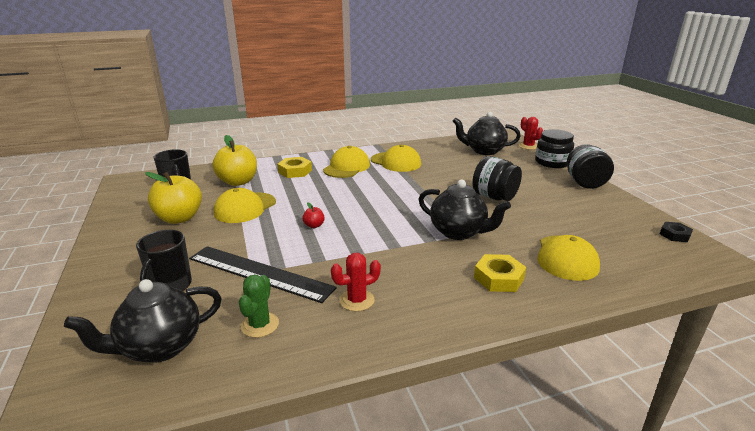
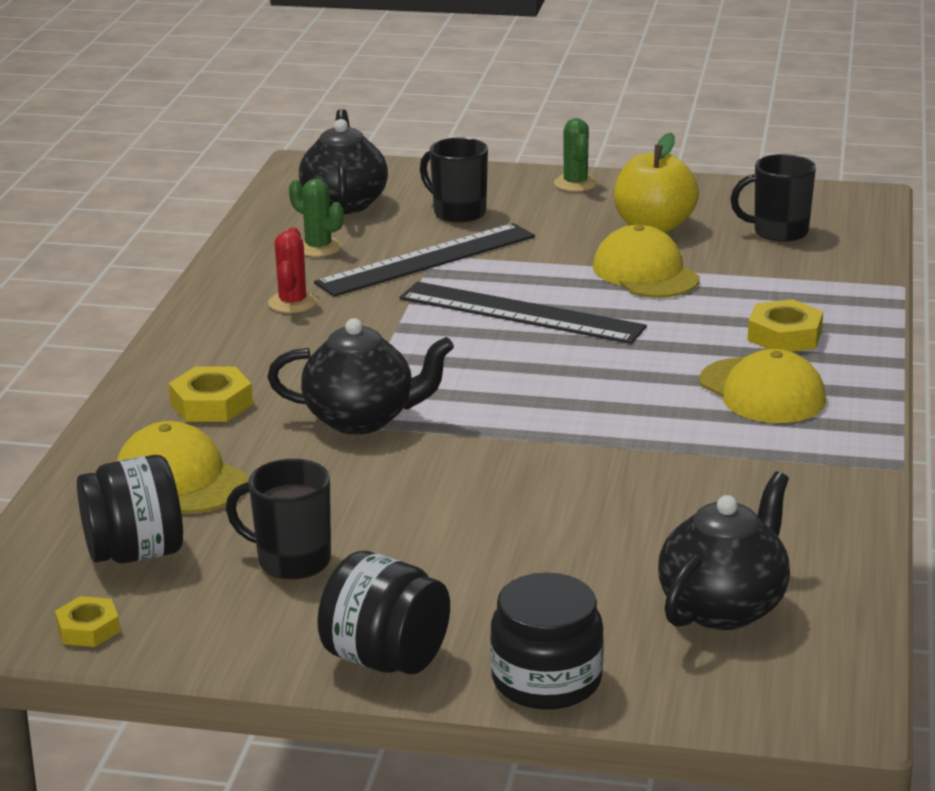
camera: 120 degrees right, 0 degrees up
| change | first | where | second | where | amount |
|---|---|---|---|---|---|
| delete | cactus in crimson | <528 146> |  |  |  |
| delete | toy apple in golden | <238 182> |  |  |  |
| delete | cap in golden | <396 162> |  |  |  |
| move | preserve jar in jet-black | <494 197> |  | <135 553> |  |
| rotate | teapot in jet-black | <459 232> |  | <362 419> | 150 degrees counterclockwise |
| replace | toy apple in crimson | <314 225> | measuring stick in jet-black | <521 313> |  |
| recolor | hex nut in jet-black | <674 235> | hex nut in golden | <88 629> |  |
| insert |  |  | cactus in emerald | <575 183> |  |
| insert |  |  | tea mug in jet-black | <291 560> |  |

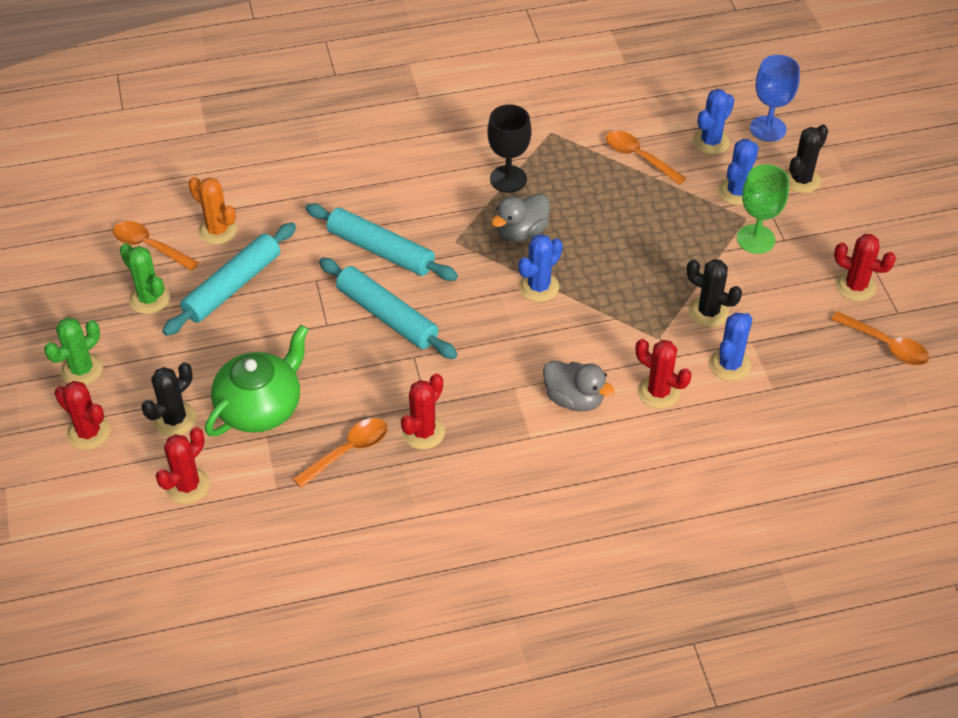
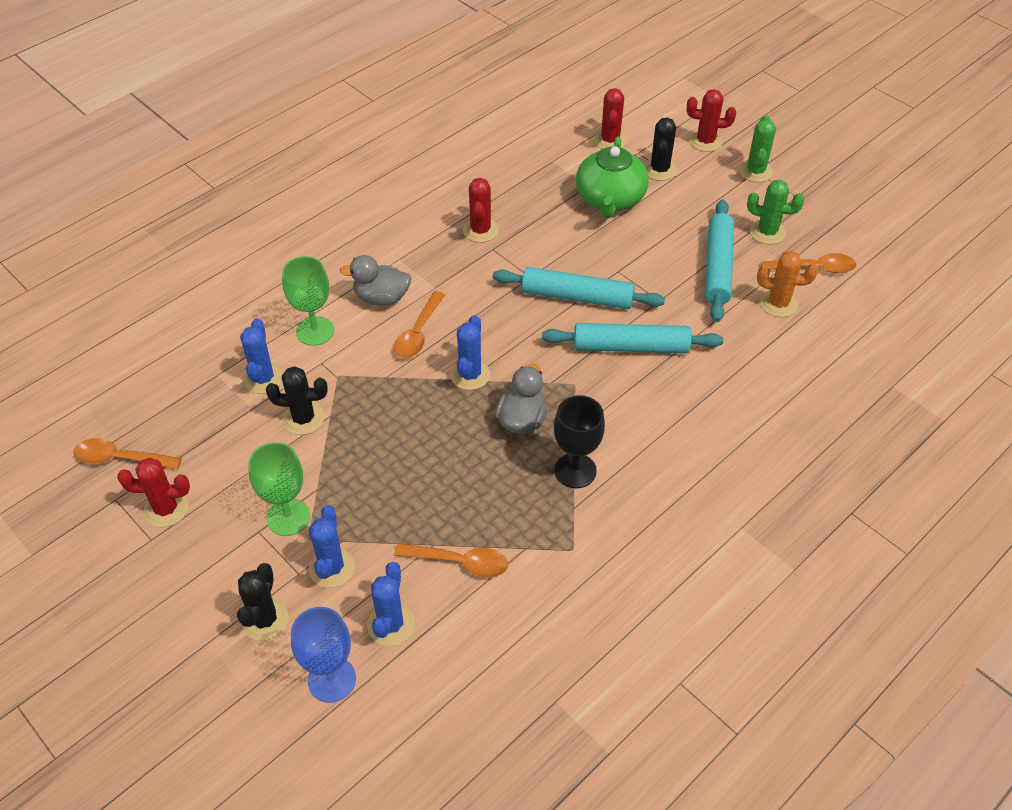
camera: 150 degrees right, 0 degrees up
| change | first | where | second | where | amount |
|---|---|---|---|---|---|
| replace | cactus in crimson | <658 392> | wine glass in emerald | <315 331> |  |
| move | teaspoon in orange-coloured | <348 451> |  | <418 333> |  |

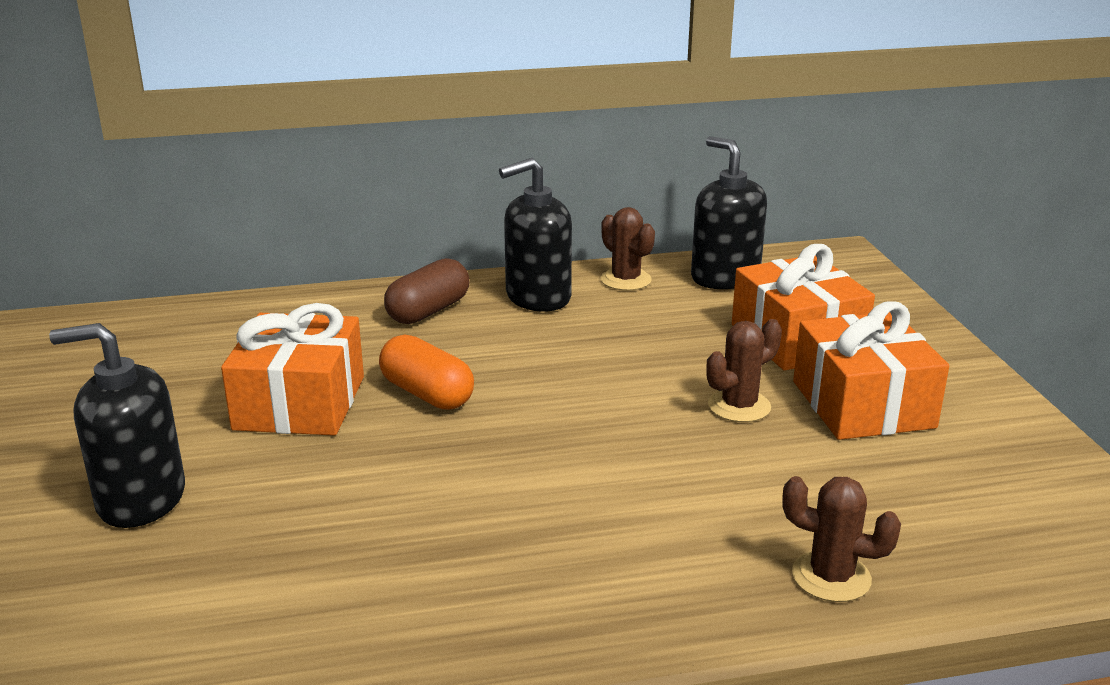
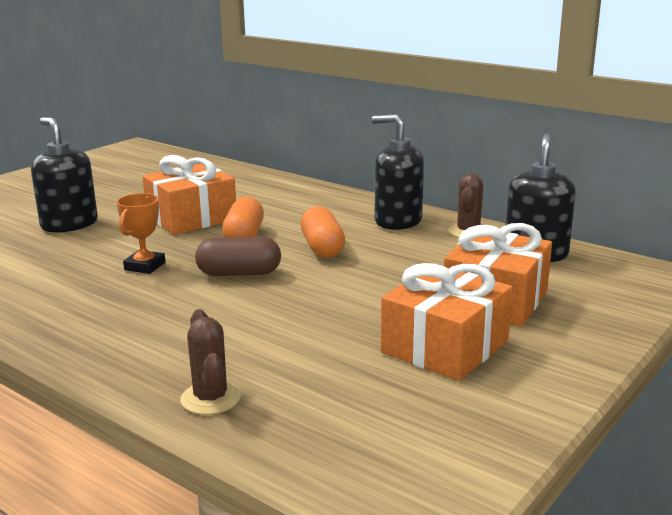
camera: 50 degrees right, 5 degrees down
| change | first | where | second | where | amount |
|---|---|---|---|---|---|
| move | pill in brown | <428 311> |  | <239 273> |  |
| delete | cactus in brown | <739 406> |  |  |  |
| insert |  |  | trophy in orange-coloured | <145 266> |  |
| insert |  |  | pill in orange-coloured | <322 248> |  |

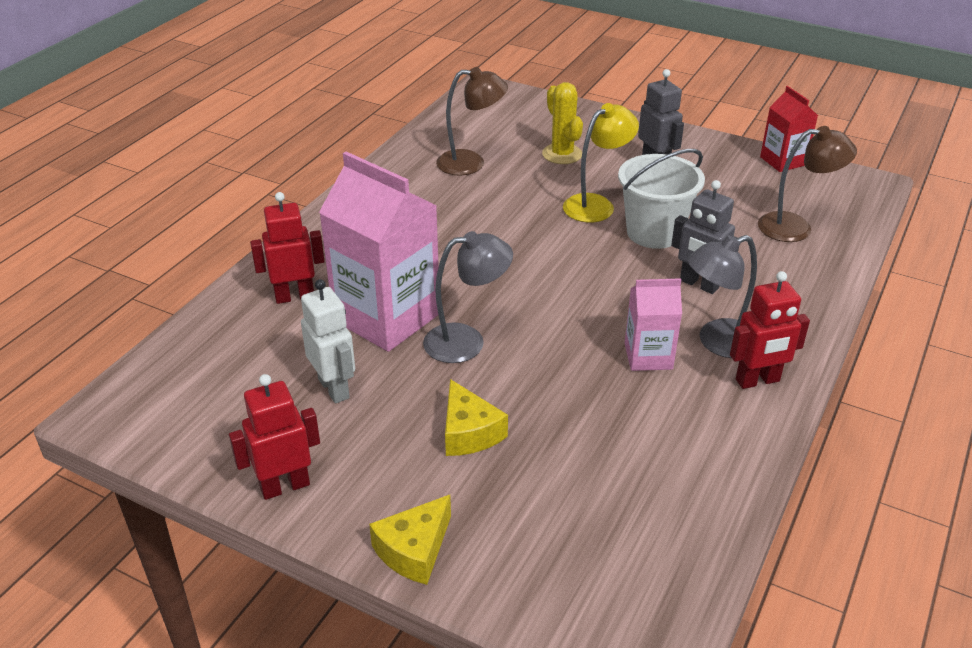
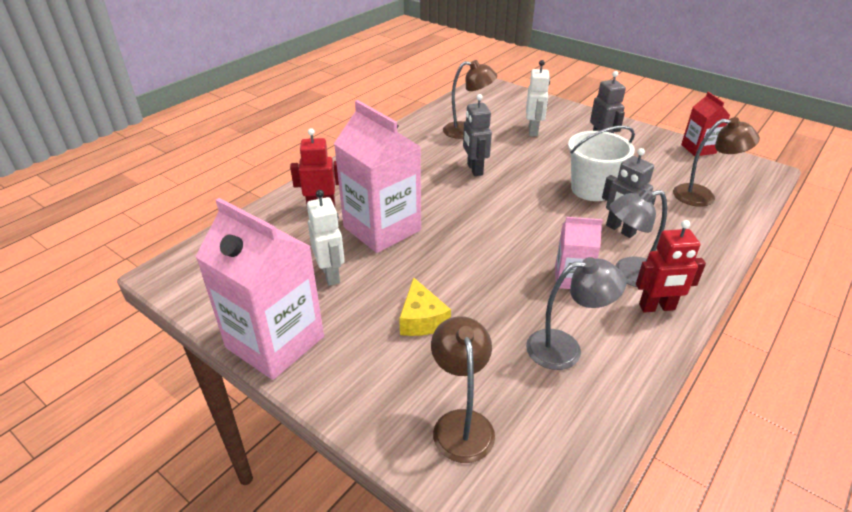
camera: 10 degrees right, 0 degrees up
| change | first | where | second | where | amount |
|---|---|---|---|---|---|
| replace | cactus in golden | <562 154> | toy robot in pure white | <533 131> |  |
| delete | lamp in golden | <596 204> |  |  |  |
| move | lamp in grey | <467 341> |  | <565 348> |  |
| replace | toy robot in crimson | <285 486> | carton in rose-pink | <275 342> |  |
| delete | piece of cheese in golden | <414 550> |  |  |  |
| insert |  |  | toy robot in grey | <474 169> |  |
| insert |  |  | lamp in brown | <461 423> |  |

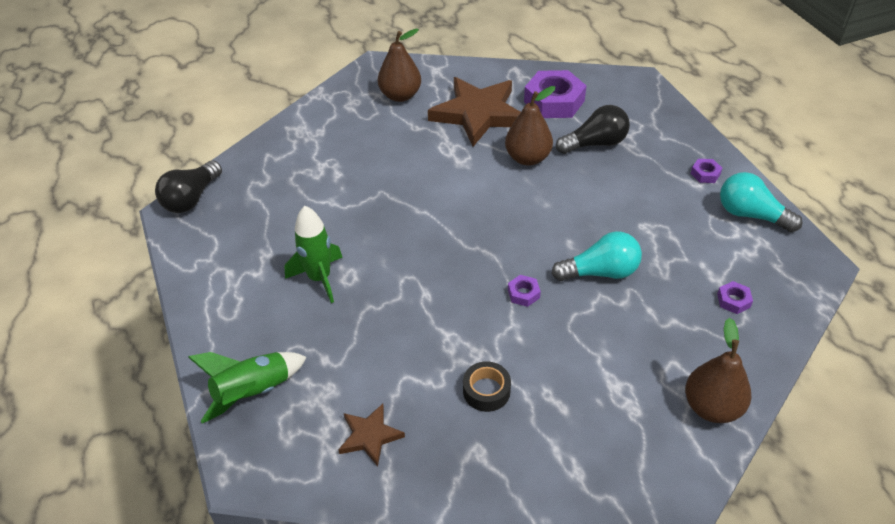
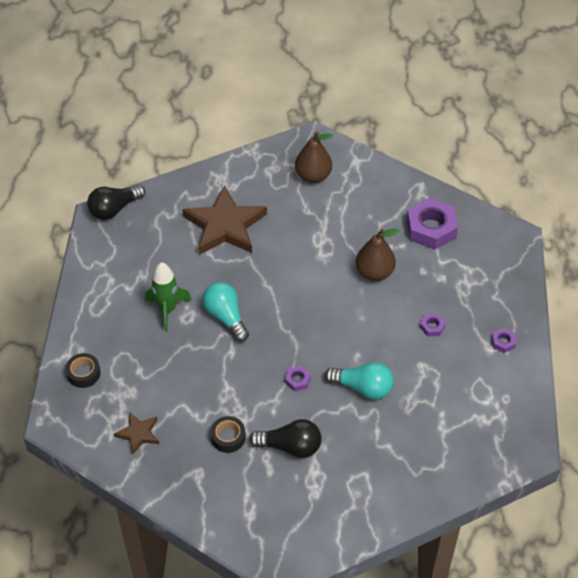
camera: 25 degrees right, 5 degrees up
| change | first | where | second | where | amount |
|---|---|---|---|---|---|
| move | five-pointed star in brown | <478 114> |  | <225 226> |  |
| move | bulb in jet-black | <595 143> |  | <290 446> |  |
| move | bulb in aqua | <751 215> |  | <226 317> |  |
| move | hex nut in royal purple | <733 300> |  | <432 327> |  |
| delete | pear fruit in brown | <711 407> |  |  |  |
| replace | spaceship in emerald | <253 393> | roll of tape in jet-black | <83 373> |  |

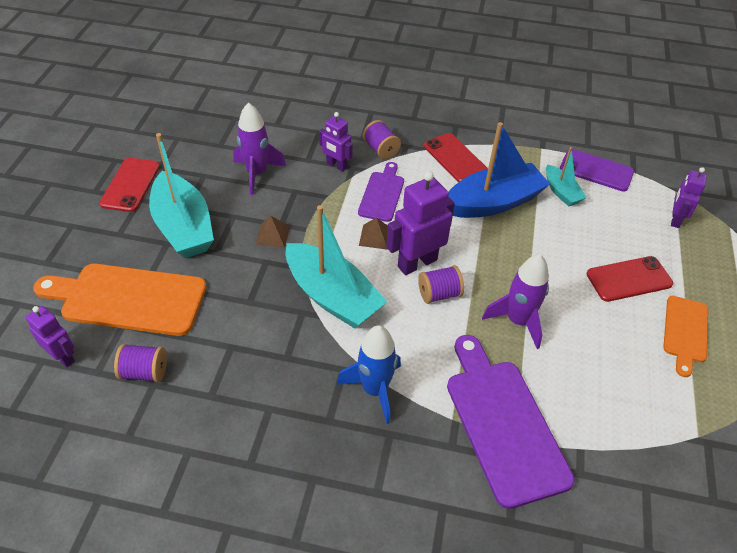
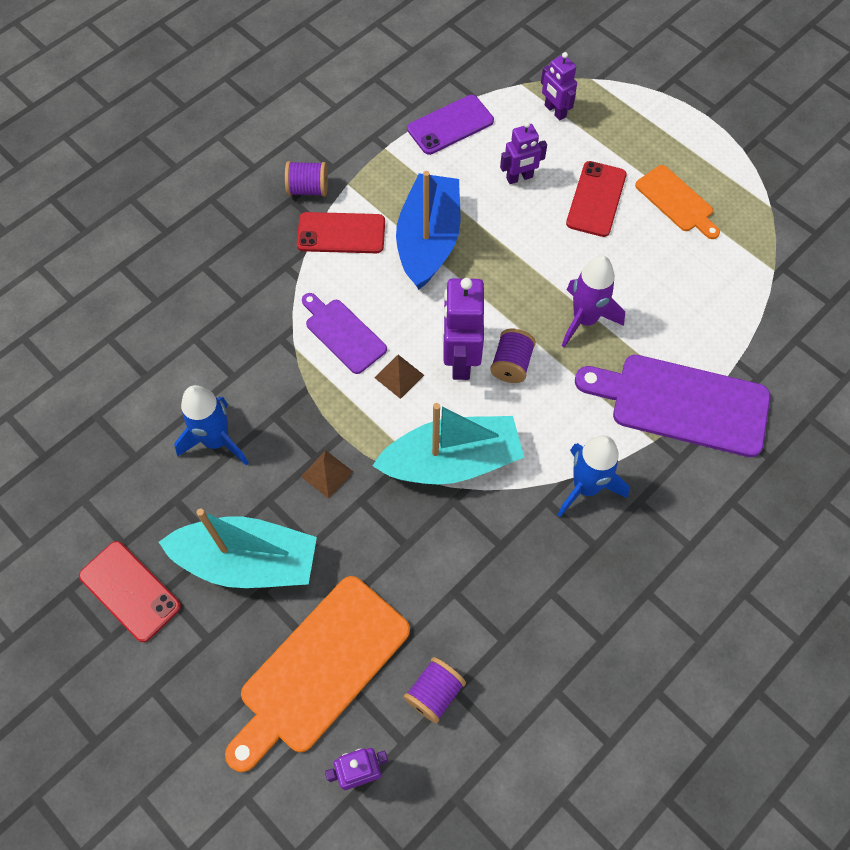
camera: 55 degrees left, 15 degrees up
| change | first | where | second | where | amount |
|---|---|---|---|---|---|
| recolor | spaceship in royal purple | <257 173> | spaceship in cobalt | <216 440> |  |
| move | toy robot in royal purple | <336 165> |  | <519 178> |  |
| move | spool in royal purple | <381 149> |  | <308 189> |  |
| delete | toy boat in aqua | <561 192> |  |  |  |

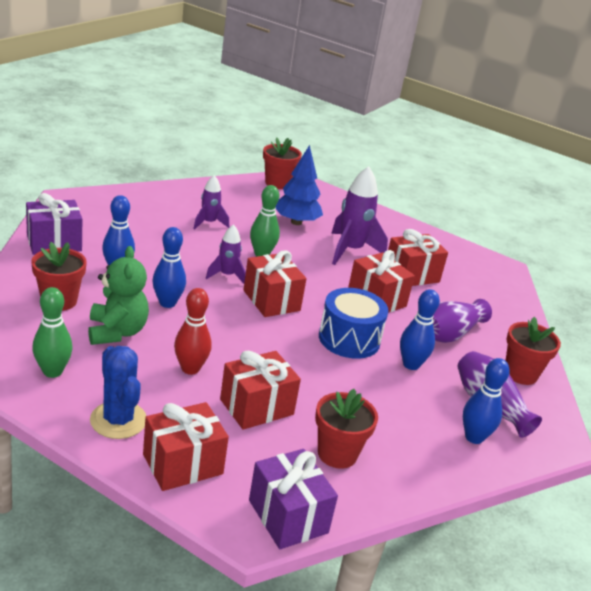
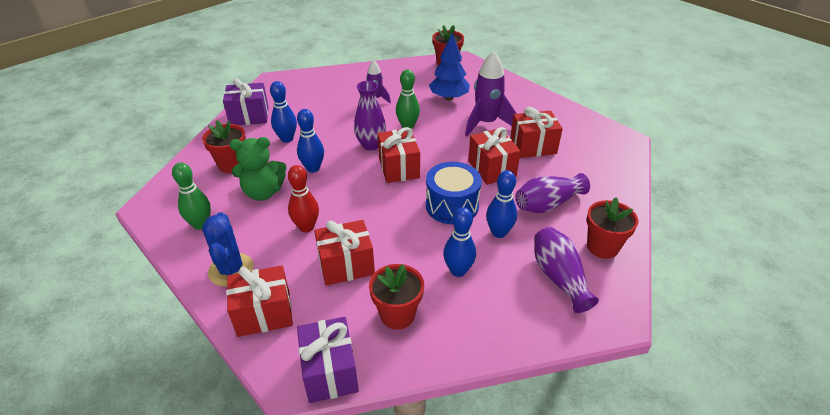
camera: 20 degrees right, 10 degrees up
| change | first | where | second | where | amount |
|---|---|---|---|---|---|
| replace | spaceship in royal purple | <227 275> | vase in royal purple | <371 145> |  |
| rotate | stuffed bear in emerald | <117 332> |  | <263 192> | 75 degrees clockwise |
| move | tenpin in cobalt | <474 437> |  | <458 271> |  |

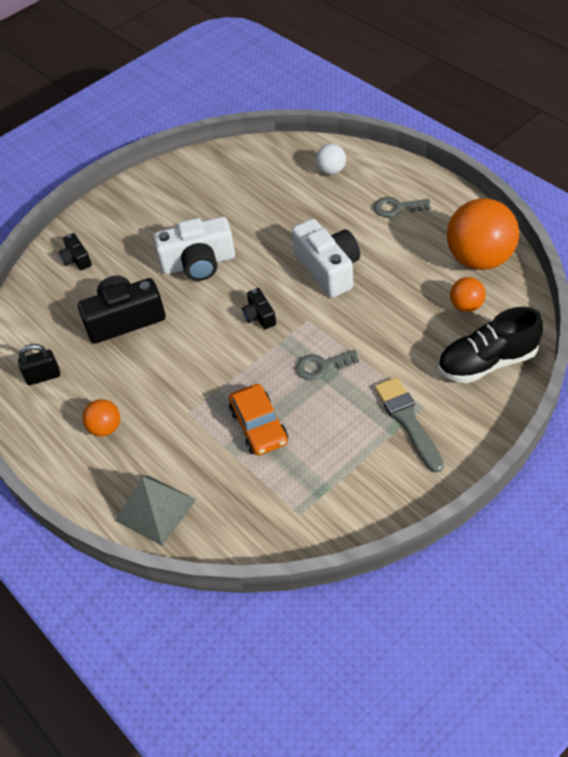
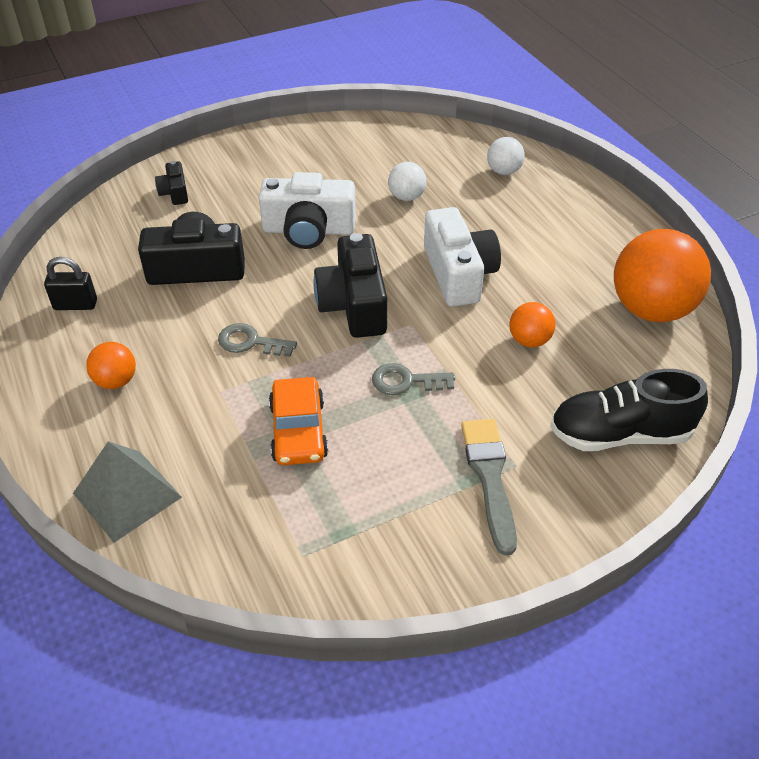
camera: 10 degrees right, 5 degrees down
| change | first | where | second | where | amount |
|---|---|---|---|---|---|
| move | key in grey | <397 207> |  | <250 342> |  |
| move | play ball in orange-coloured | <466 306> |  | <529 340> |  |
| resize | photo camera in jet-black | <259 316> |  | <354 305> | x1.99 |
| insert |  |  | play ball in pure white | <406 197> |  |

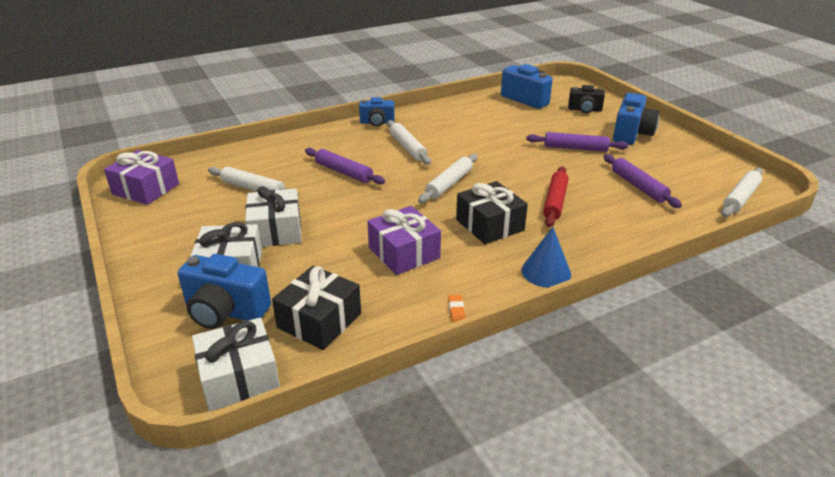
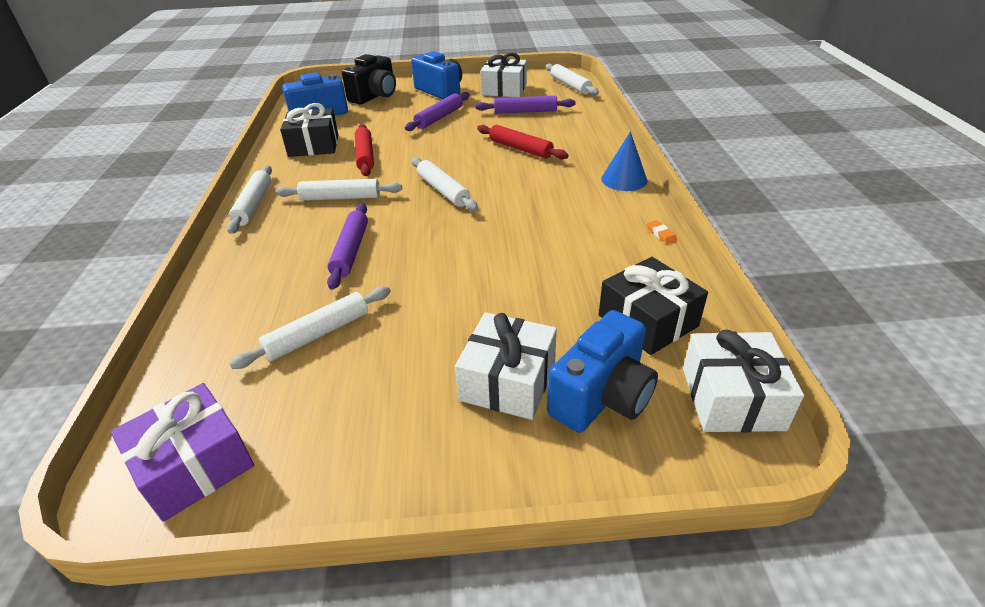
camera: 65 degrees left, 5 degrees up
| change | first | where | second | where | amount |
|---|---|---|---|---|---|
| resize | photo camera in jet-black | <584 110> |  | <375 96> | x1.54 |
| replace | photo camera in cobalt | <377 122> | dough roller in pure white | <253 205> |  |
| rotate | dough roller in royal purple | <343 172> |  | <351 251> | 60 degrees counterclockwise |
| move | wrapped gift in jet-black | <490 225> |  | <314 145> |  |
| move | wrapped gift in pure white | <275 231> |  | <504 89> |  |
| delete | wrapped gift in royal purple | <404 253> |  |  |  |
| rotate | pencil eraser in orange-coloured | <456 310> |  | <661 234> | 45 degrees clockwise |
| insert |  |  | dough roller in crimson | <365 156> |  |

